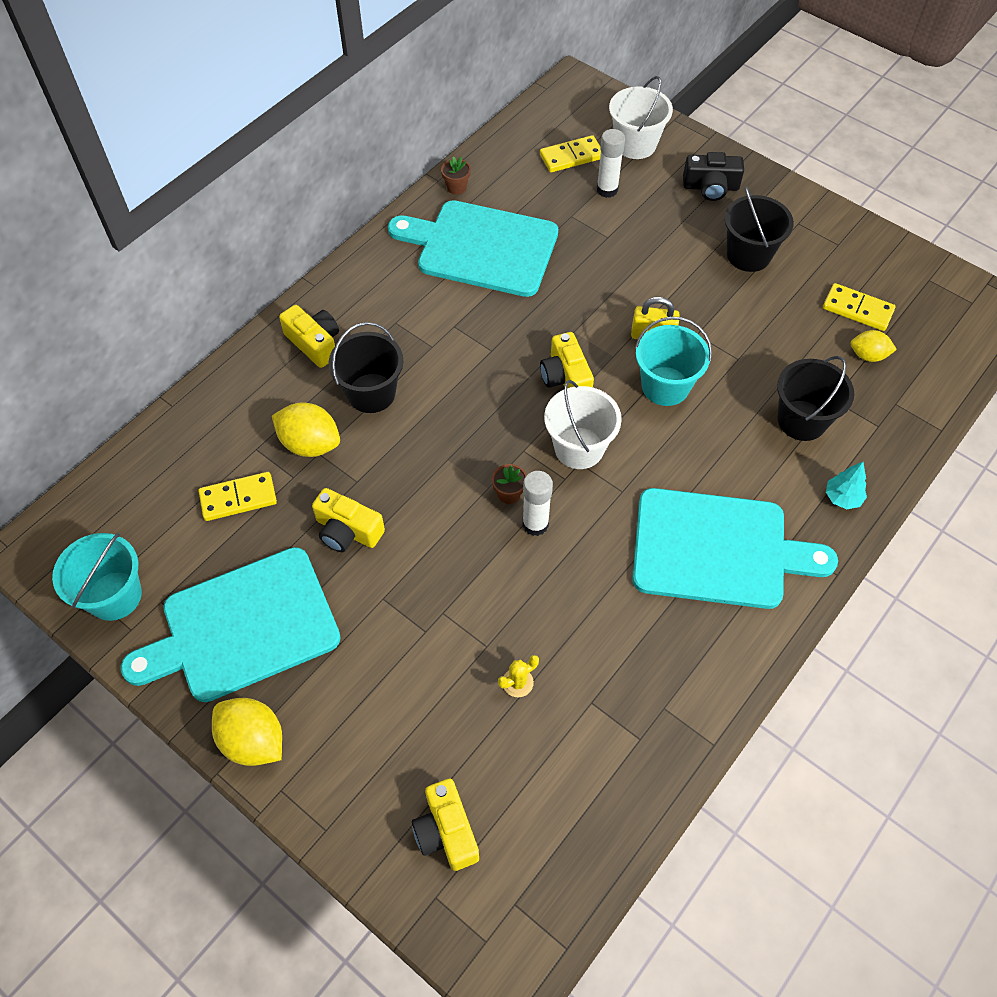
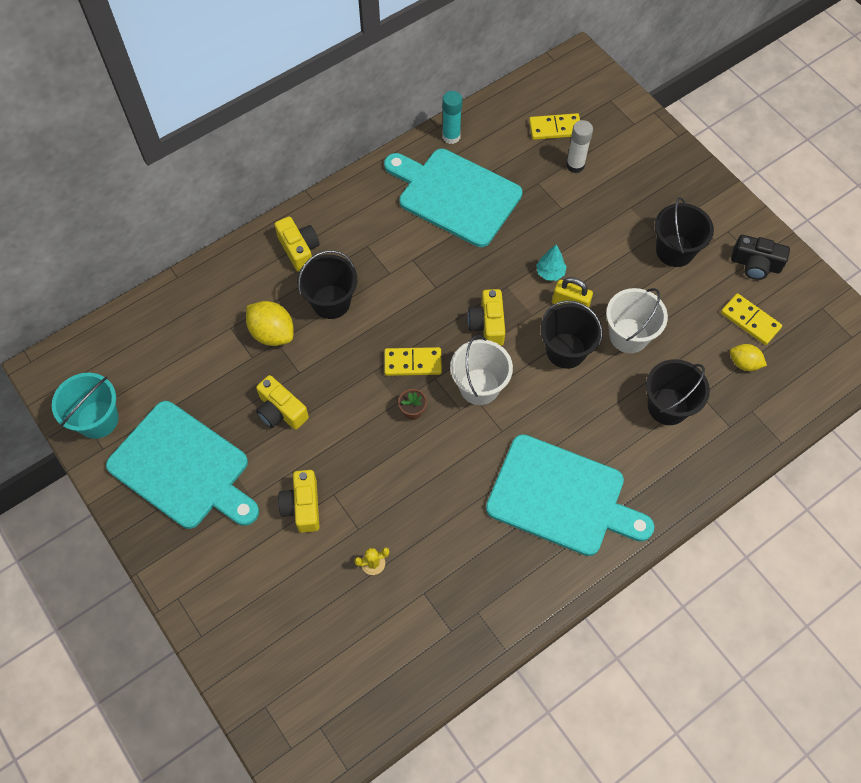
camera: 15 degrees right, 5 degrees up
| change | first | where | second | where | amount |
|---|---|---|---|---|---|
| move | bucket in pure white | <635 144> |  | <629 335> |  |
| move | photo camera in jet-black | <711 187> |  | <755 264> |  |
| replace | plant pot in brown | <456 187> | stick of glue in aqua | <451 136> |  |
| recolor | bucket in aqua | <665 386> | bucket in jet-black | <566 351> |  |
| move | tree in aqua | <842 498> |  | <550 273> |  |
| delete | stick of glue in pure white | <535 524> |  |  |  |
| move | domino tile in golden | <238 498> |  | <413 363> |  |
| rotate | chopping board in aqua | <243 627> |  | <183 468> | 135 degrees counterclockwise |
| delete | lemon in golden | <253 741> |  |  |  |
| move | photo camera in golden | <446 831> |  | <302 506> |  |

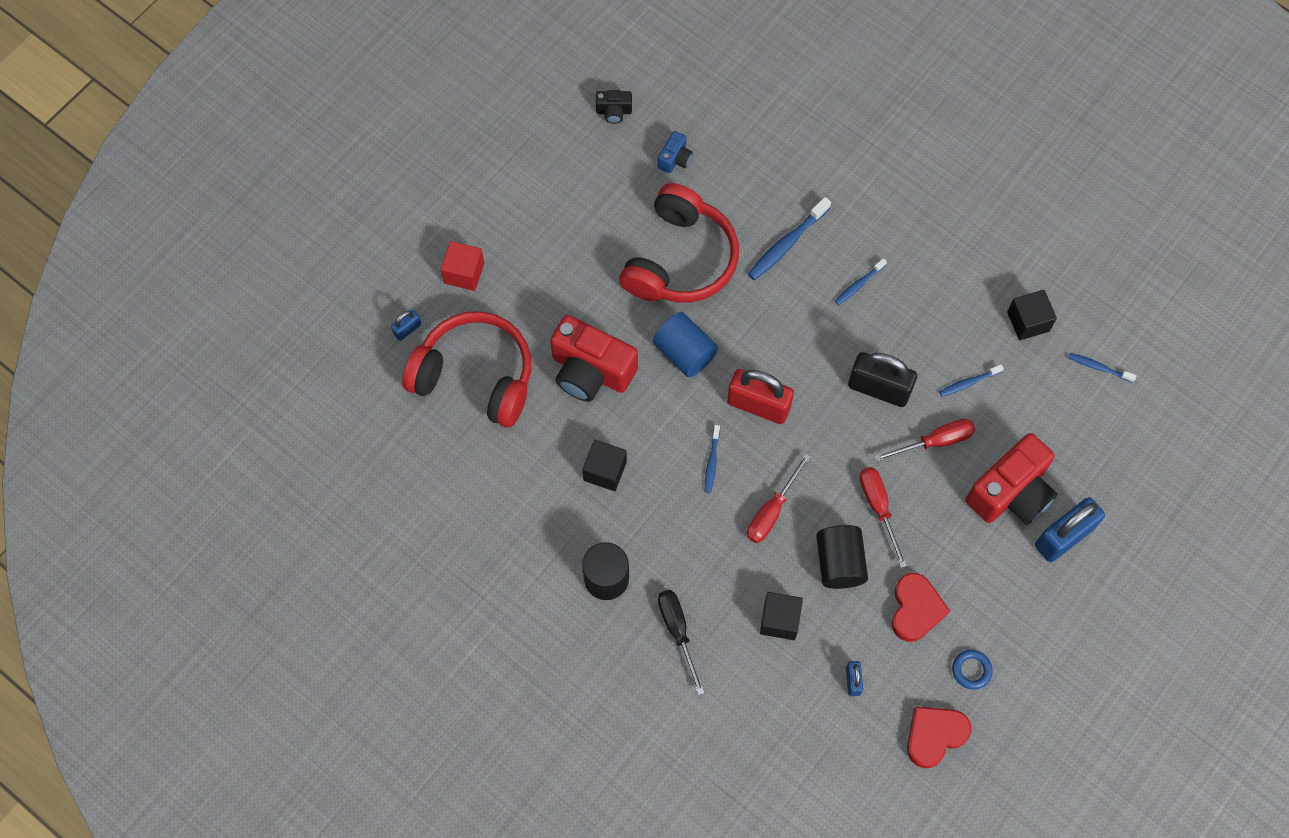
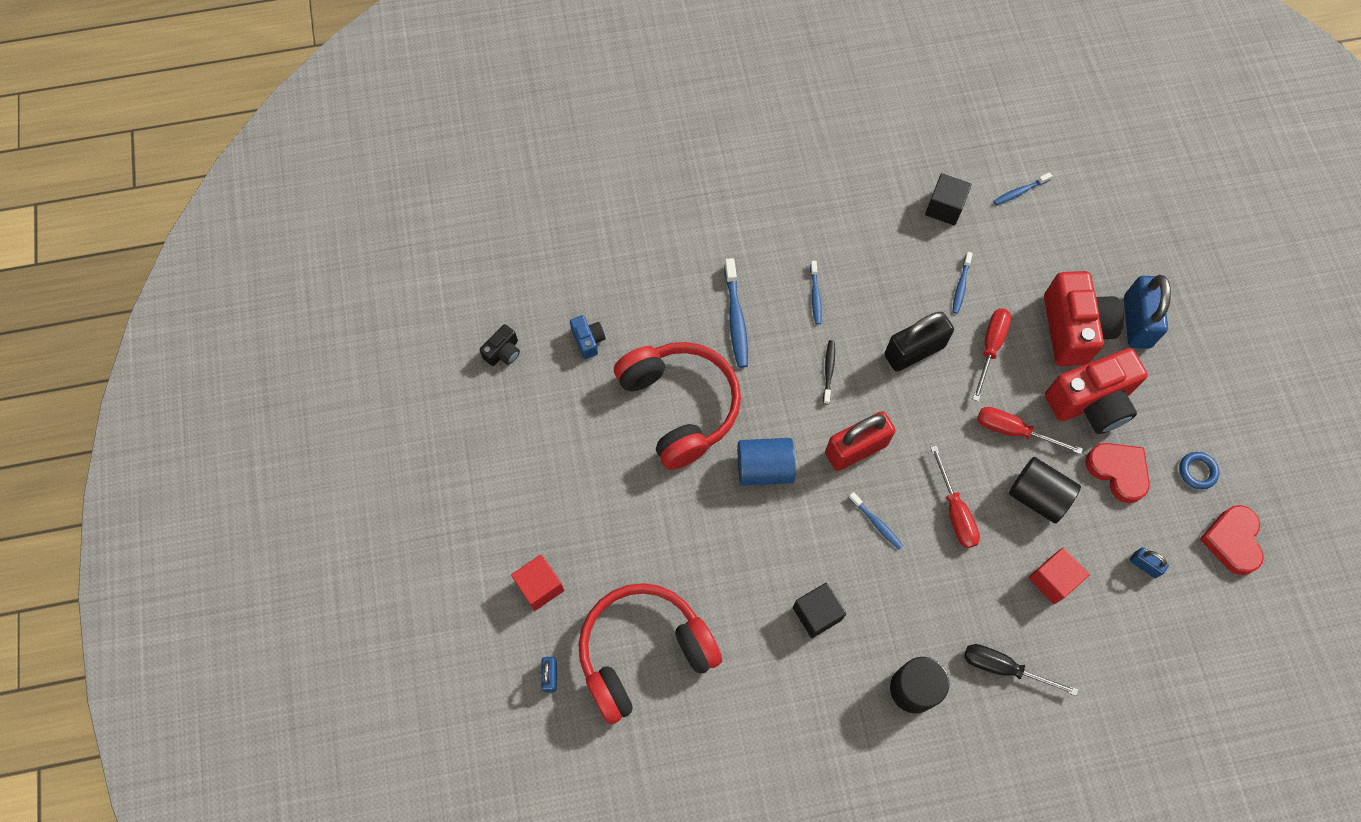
camera: 50 degrees left, 0 degrees up
| change | first | where | second | where | amount |
|---|---|---|---|---|---|
| move | photo camera in crimson | <591 371> |  | <1090 402> |  |
| recolor | cube in jet-black | <779 620> | cube in crimson | <1053 580> |  |
| insert |  |  | dental brush in jet-black | <828 371> |  |

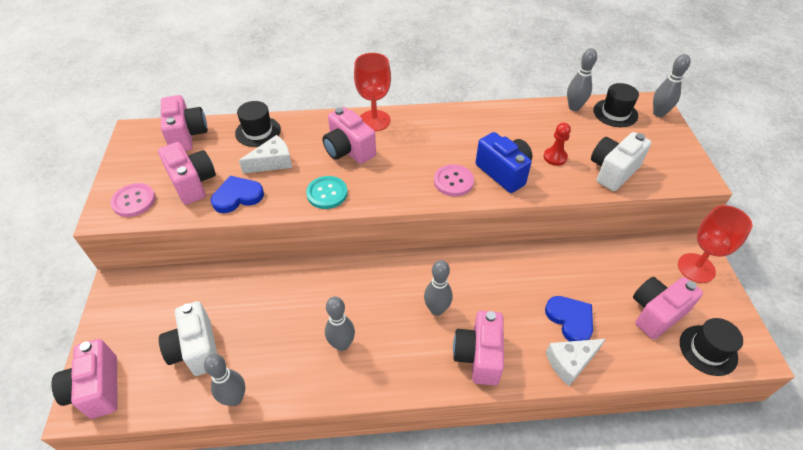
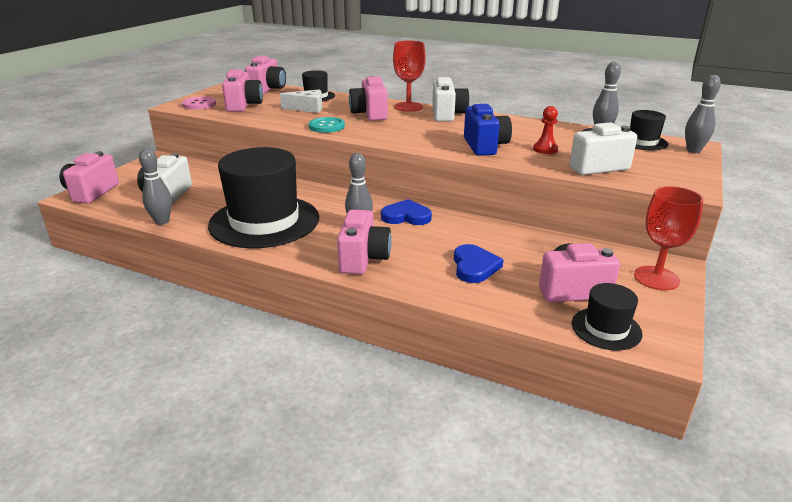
camera: 30 degrees right, 20 degrees down
| change | first | where | second | where | amount |
|---|---|---|---|---|---|
| delete | shirt button in rose-pink | <453 181> |  |  |  |
| move | heart in cobalt | <237 196> |  | <406 216> |  |
| replace | tenpin in grey | <342 344> | top hat in jet-black | <264 221> |  |
| rotate | photo camera in rose-pink | <478 356> |  | <363 259> | 150 degrees clockwise |
| delete | piece of cheese in pure white | <570 362> |  |  |  |
| insert |  |  | photo camera in pure white | <447 115> |  |

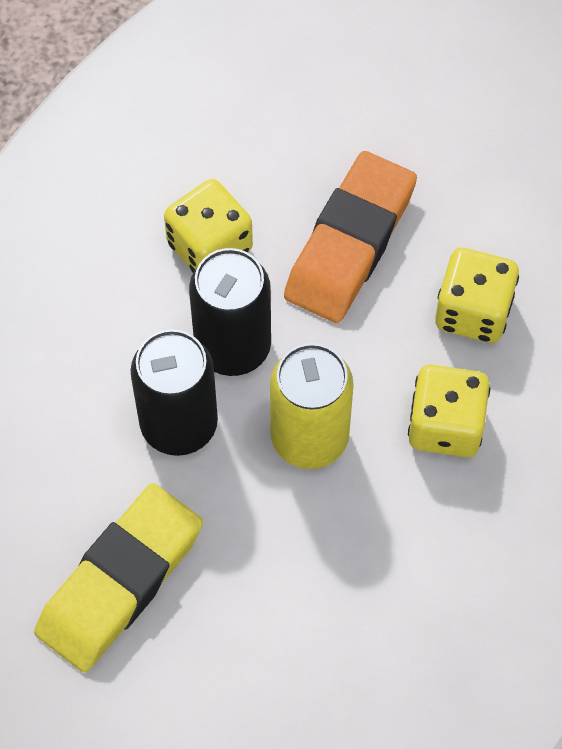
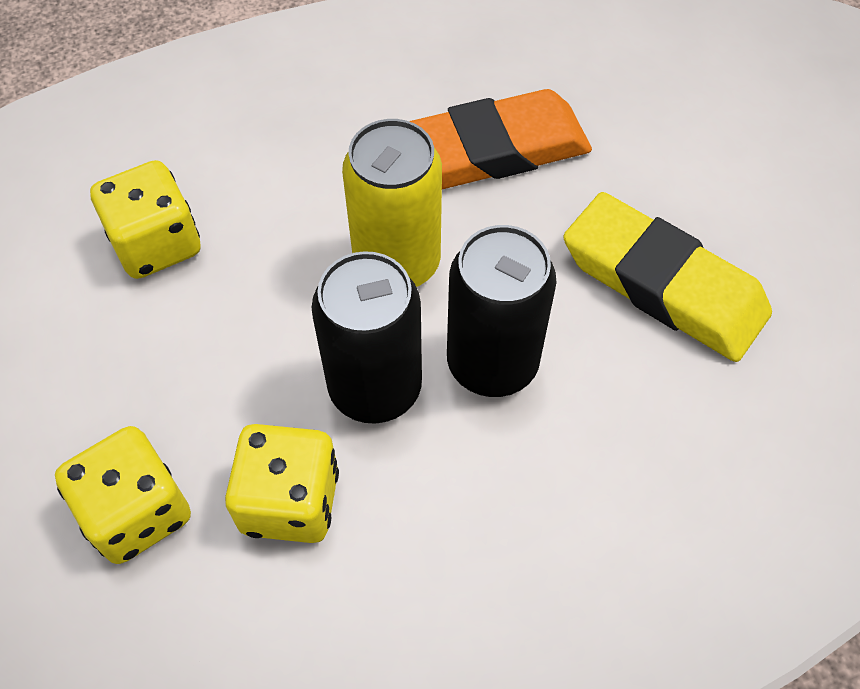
camera: 135 degrees left, 5 degrees down
| change | first | where | second | where | amount |
|---|---|---|---|---|---|
| move | pencil eraser in orange-coloured | <350 243> |  | <492 150> |  |
| move | die in golden | <445 425> |  | <137 512> |  |
| rotate | pencil eraser in golden | <120 582> |  | <663 284> | 45 degrees clockwise |

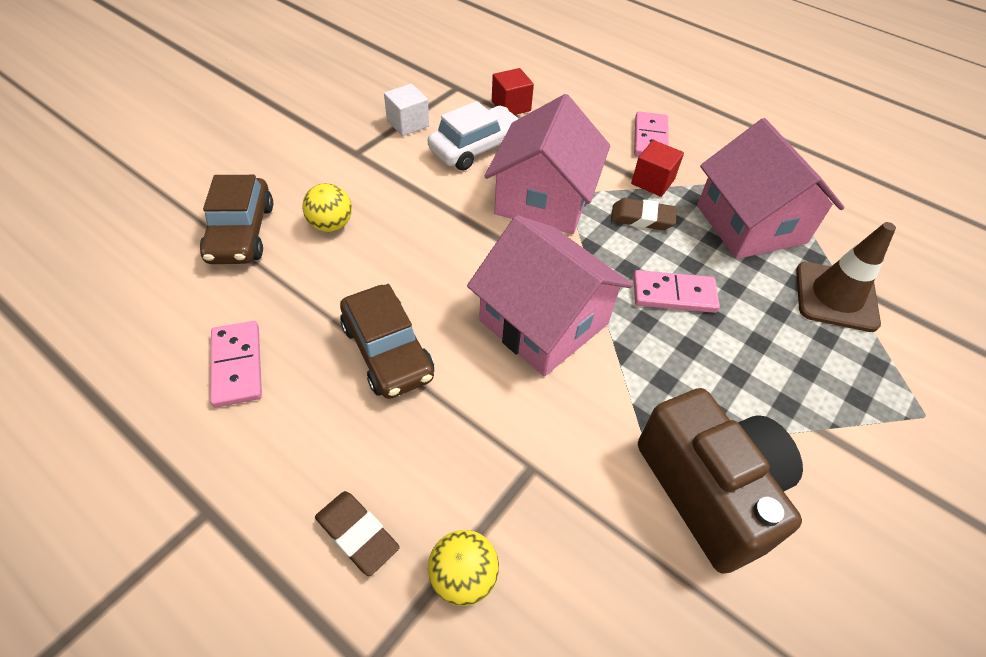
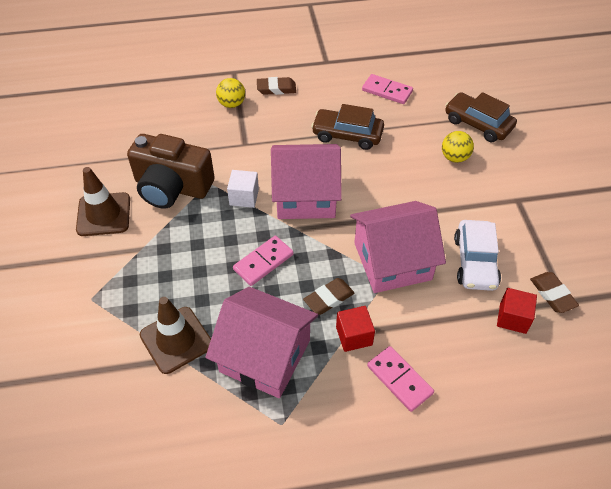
camera: 135 degrees right, 0 degrees up
| change | first | where | second | where | amount |
|---|---|---|---|---|---|
| move | cube in pure white | <408 123> |  | <244 197> |  |
| rotate | cottage in rose-pink | <543 199> |  | <392 261> | 75 degrees counterclockwise |
| insert |  |  | traffic cone in brown | <103 214> |  |
| insert |  |  | pencil eraser in brown | <552 294> |  |

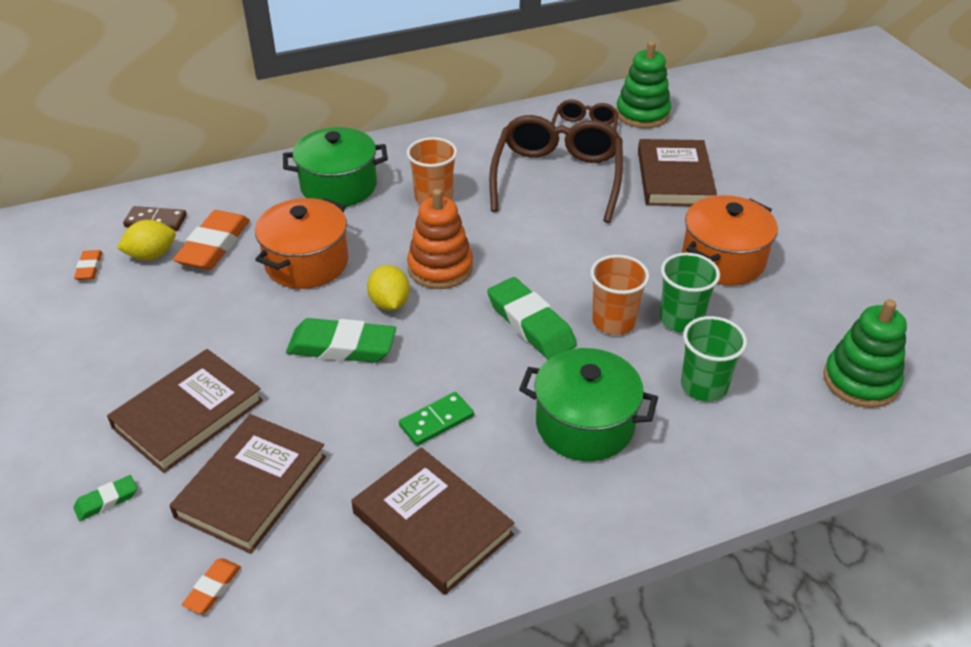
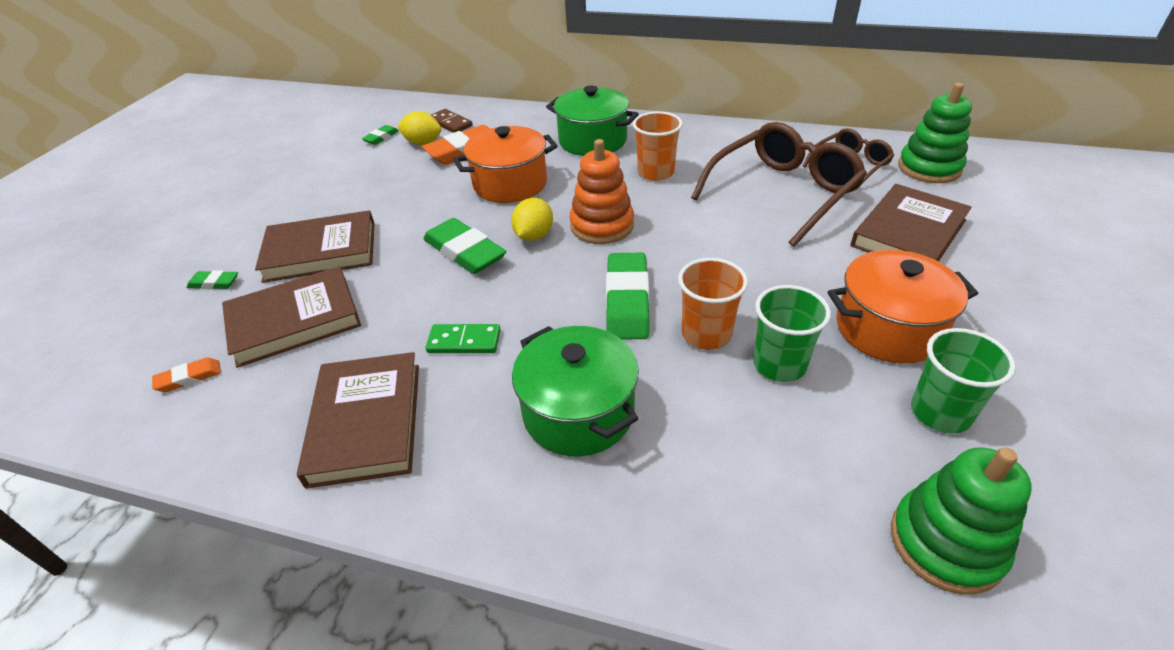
camera: 40 degrees right, 0 degrees up
| change | first | where | second | where | amount |
|---|---|---|---|---|---|
| recolor | pencil eraser in orange-coloured | <89 268> | pencil eraser in emerald | <381 137> |  |
| move | tumbler in emerald | <704 386> |  | <940 412> |  |

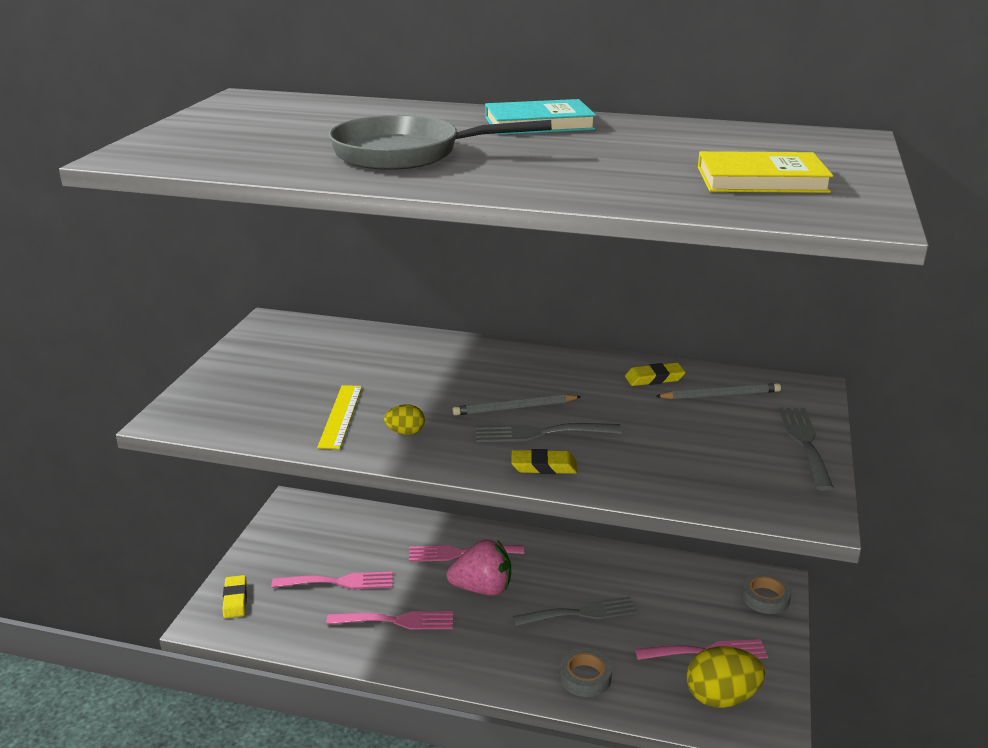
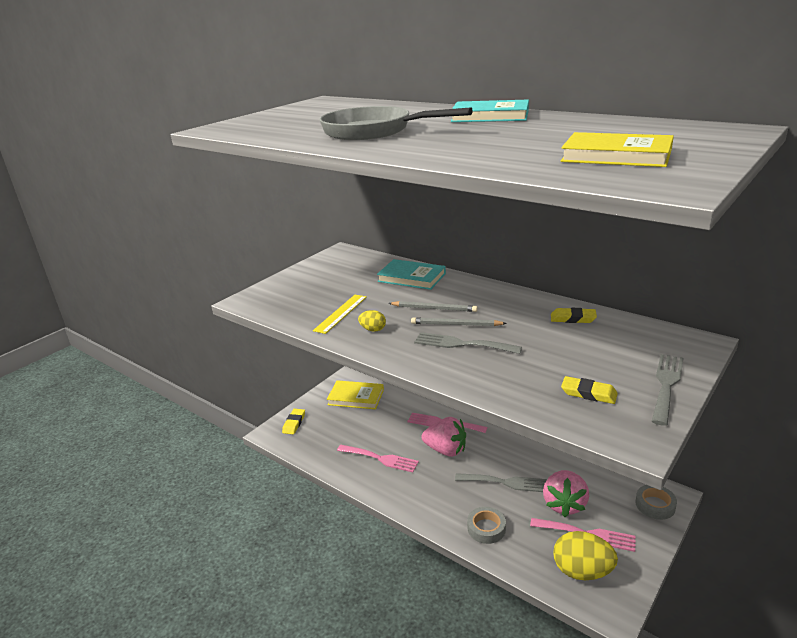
camera: 25 degrees right, 0 degrees up
| change | first | where | second | where | amount |
|---|---|---|---|---|---|
| move | lead pencil in grey | <720 395> |  | <434 308> |  |
| move | pencil eraser in golden | <544 466> |  | <588 393> |  |
| delete | table fork in rose-pink | <339 582> |  |  |  |
| insert |  |  | book in aqua | <411 277> |  |
| insert |  |  | book in golden | <356 397> |  |
| insert |  |  | berry in rose-pink | <564 504> |  |

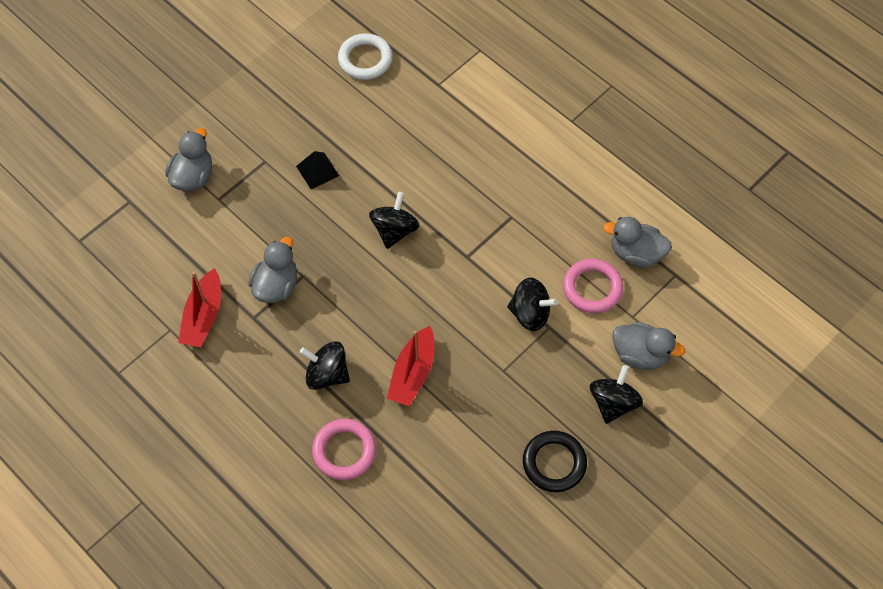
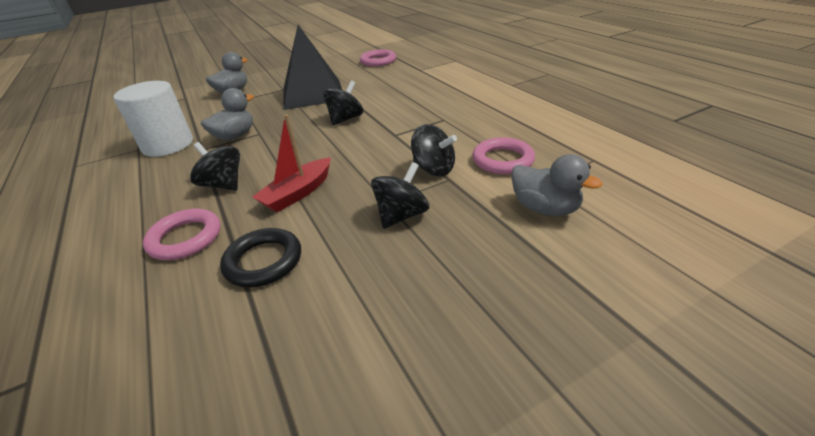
camera: 20 degrees right, 25 degrees down
| change | first | where | second | where | amount |
|---|---|---|---|---|---|
| recolor | torus in pure white | <365 59> | torus in rose-pink | <378 61> |  |
| resize | pyramid shape in jet-black | <317 170> |  | <313 94> | x2.47 |
| delete | toy duck in grey | <636 253> |  |  |  |
| replace | toy boat in crimson | <203 316> | cylinder shape in pure white | <168 145> |  |
| move | spinning top in jet-black | <613 403> |  | <401 215> |  |
| move | torus in jet-black | <554 463> |  | <263 261> |  |

